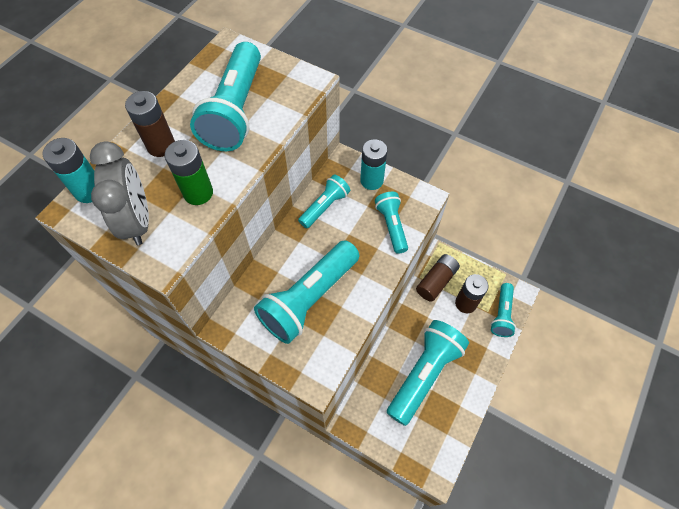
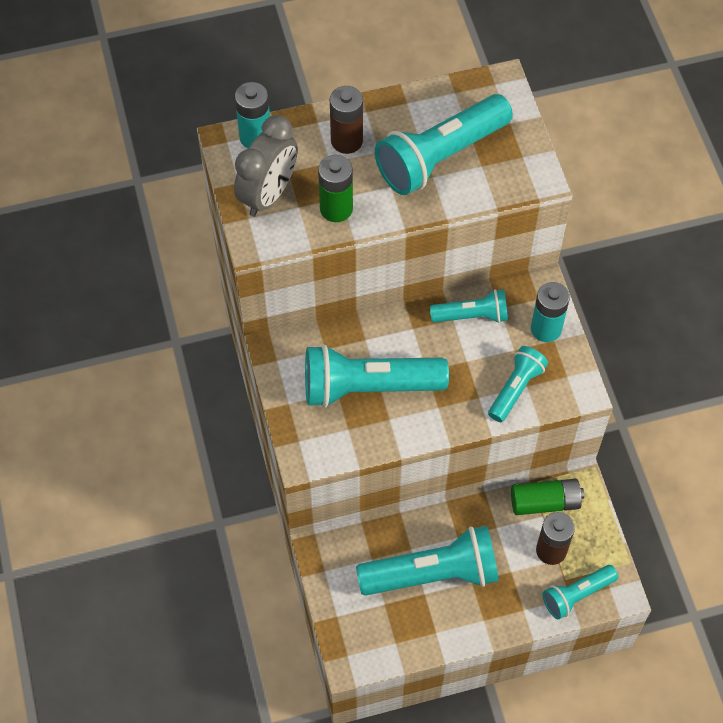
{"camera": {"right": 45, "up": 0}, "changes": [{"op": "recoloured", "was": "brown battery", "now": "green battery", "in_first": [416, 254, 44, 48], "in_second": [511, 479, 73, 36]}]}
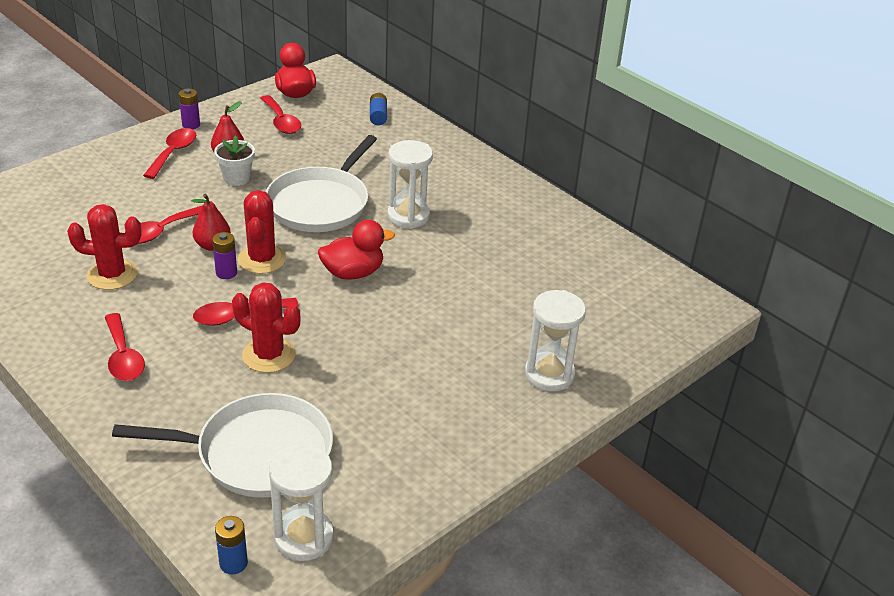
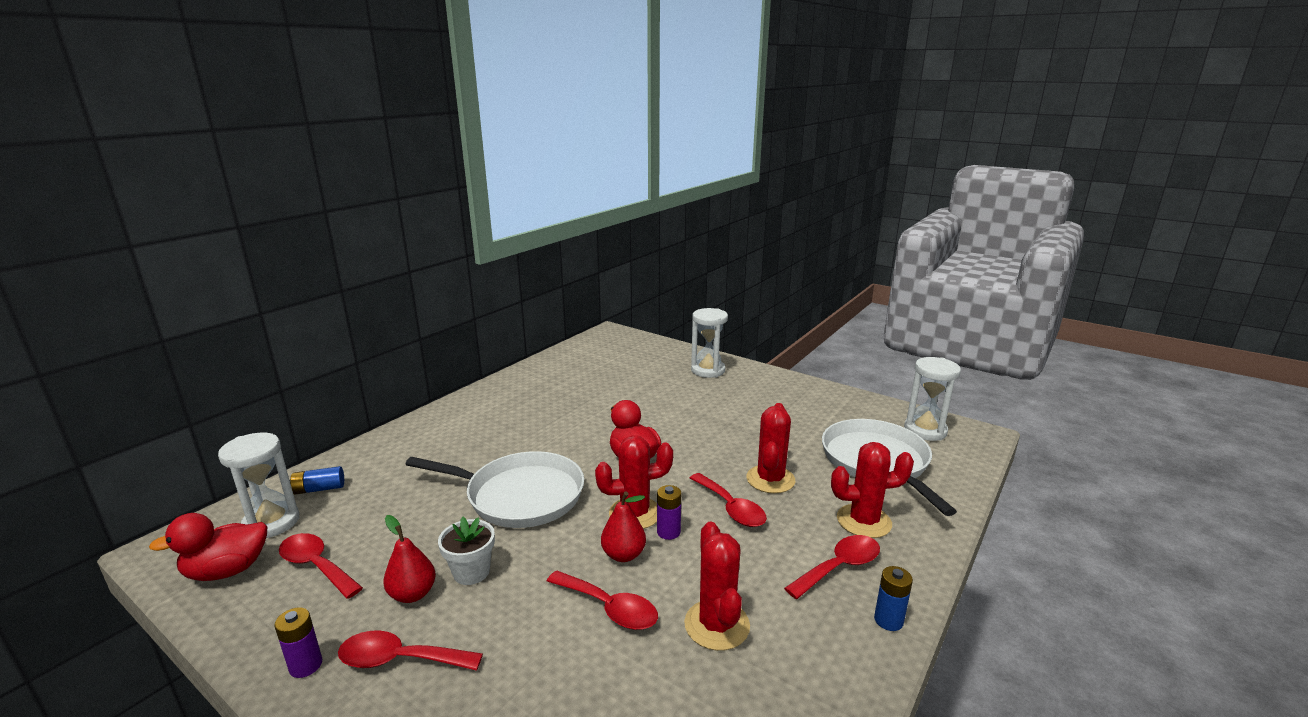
{"camera": {"right": -100, "up": -15}, "changes": [{"op": "moved", "was": "white hourglass", "in_first": [387, 140, 46, 89], "in_second": [218, 433, 82, 105]}, {"op": "turned", "was": "red spoon", "in_first": [260, 95, 41, 39], "in_second": [279, 533, 84, 66], "clockwise": -105}, {"op": "added", "now": "red cactus", "in_second": [831, 442, 83, 96]}, {"op": "moved", "was": "blue battery", "in_first": [215, 516, 33, 58], "in_second": [874, 566, 39, 65]}]}
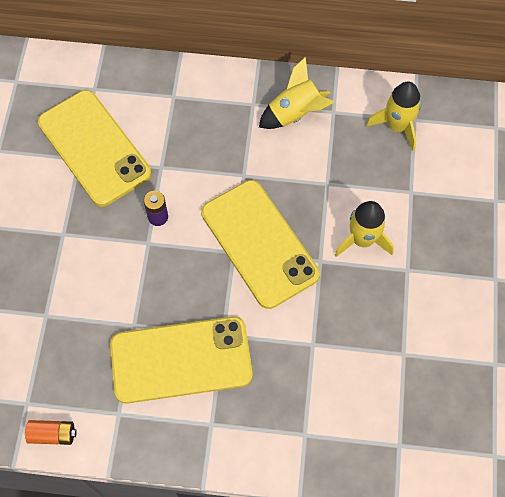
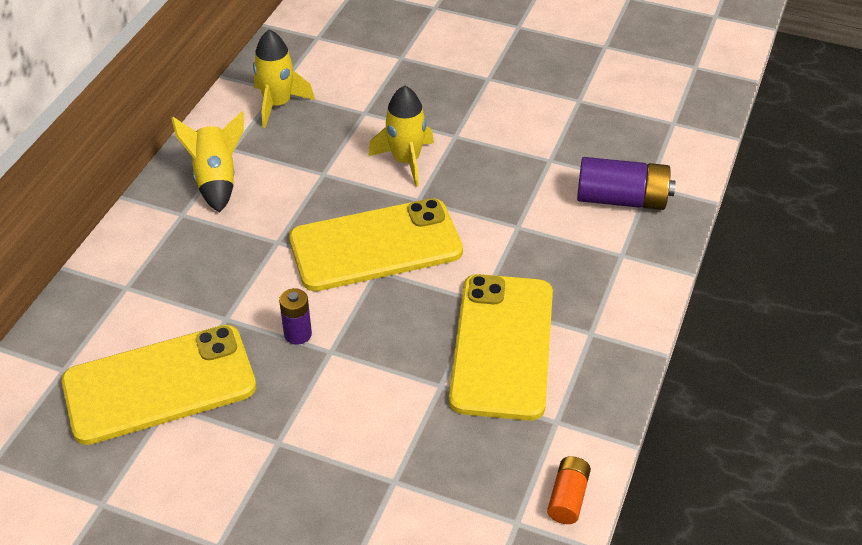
{"camera": {"right": -75, "up": -20}, "changes": [{"op": "added", "now": "purple battery", "in_second": [577, 157, 99, 53]}]}
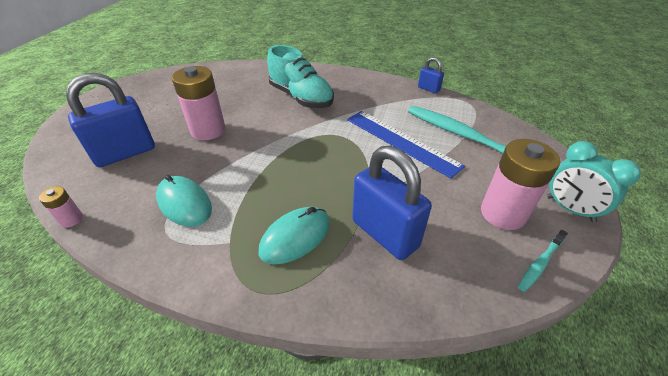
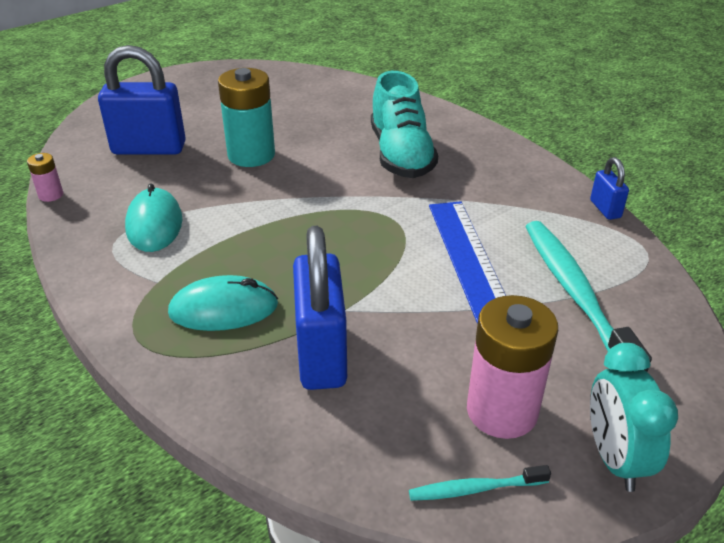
{"camera": {"right": 35, "up": -5}, "changes": [{"op": "recoloured", "was": "pink battery", "now": "turquoise battery", "in_first": [172, 66, 53, 74], "in_second": [218, 68, 57, 99]}]}
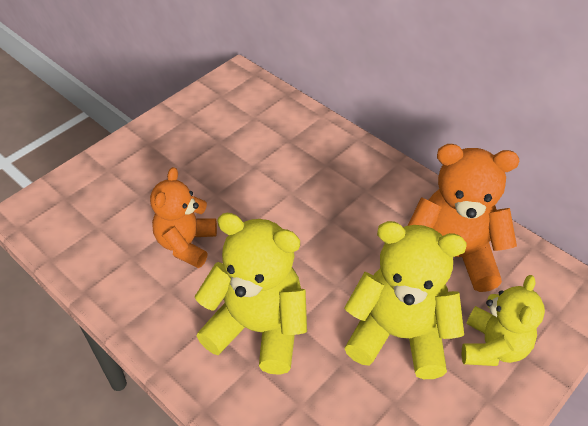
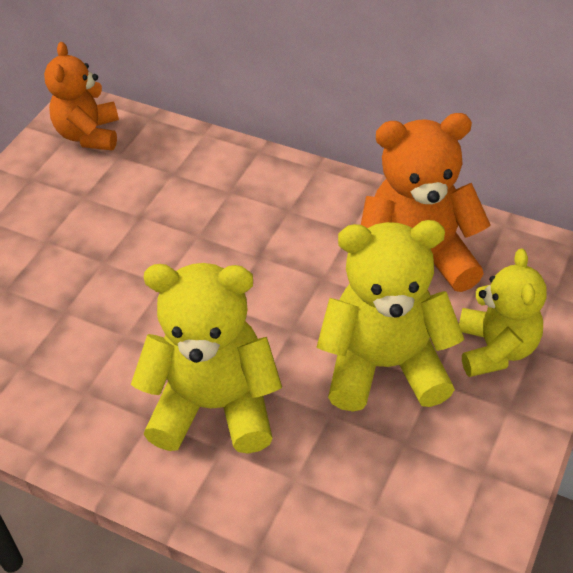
{"camera": {"right": -15, "up": 0}, "changes": [{"op": "moved", "was": "orange teddy bear", "in_first": [150, 167, 67, 101], "in_second": [44, 42, 75, 108]}]}
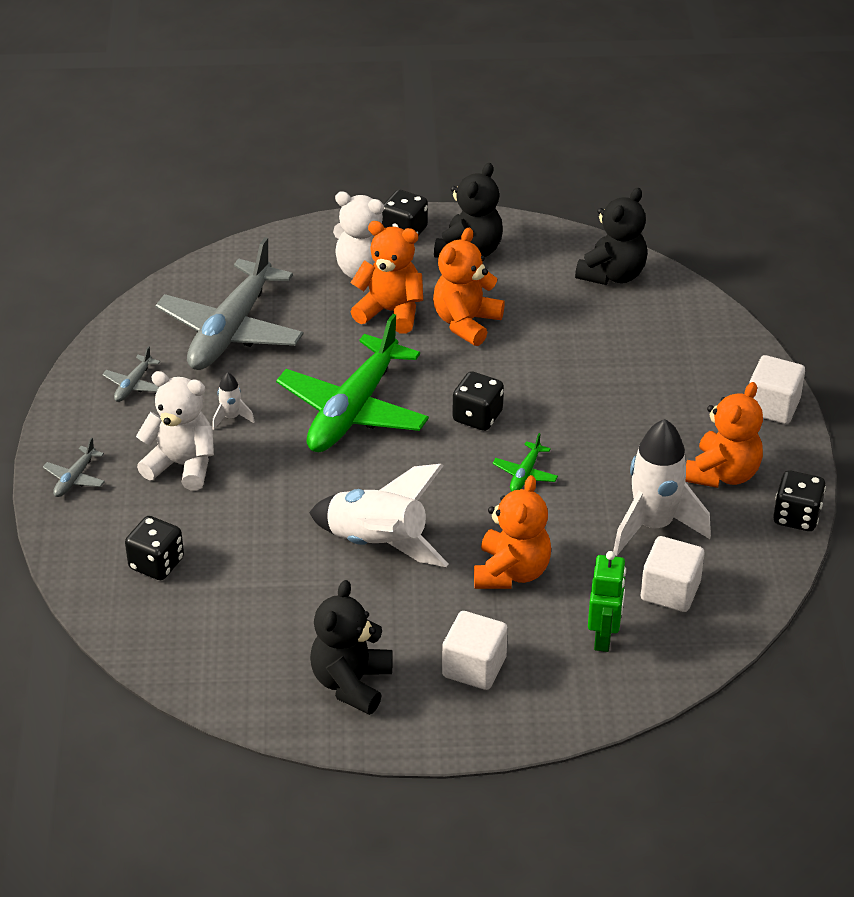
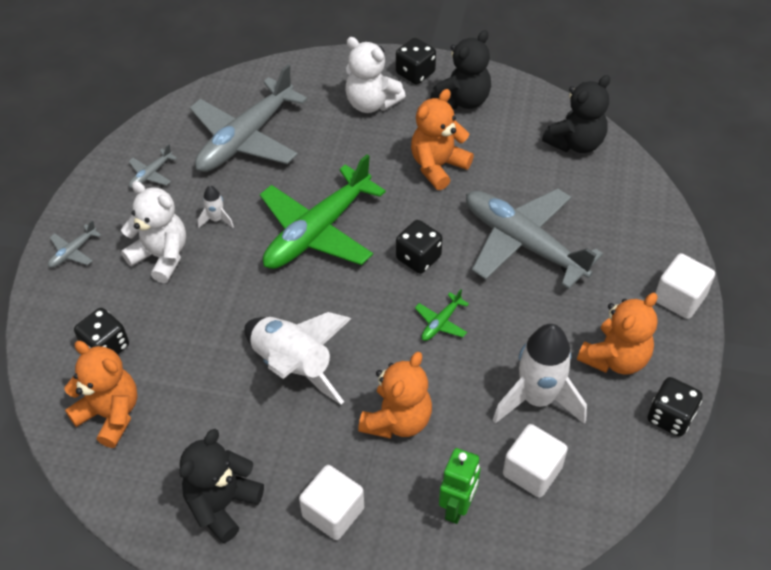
{"camera": {"right": 15, "up": 10}, "changes": [{"op": "moved", "was": "orange teddy bear", "in_first": [351, 221, 72, 113], "in_second": [64, 341, 74, 107]}, {"op": "added", "now": "grey plane", "in_second": [466, 188, 137, 101]}]}
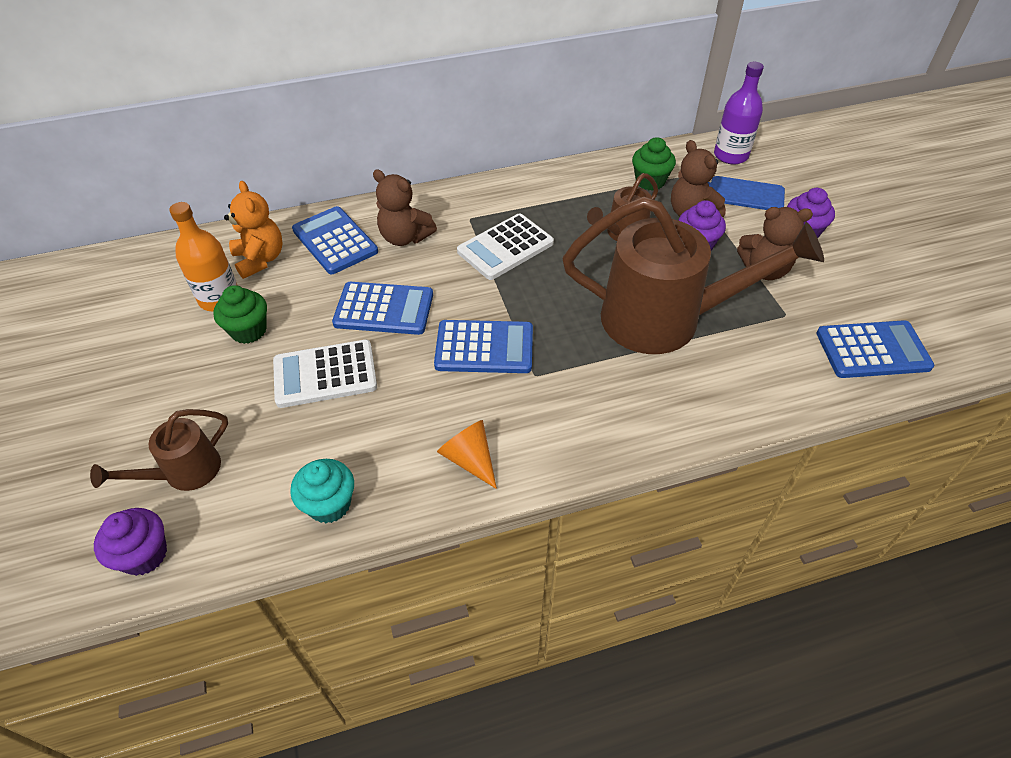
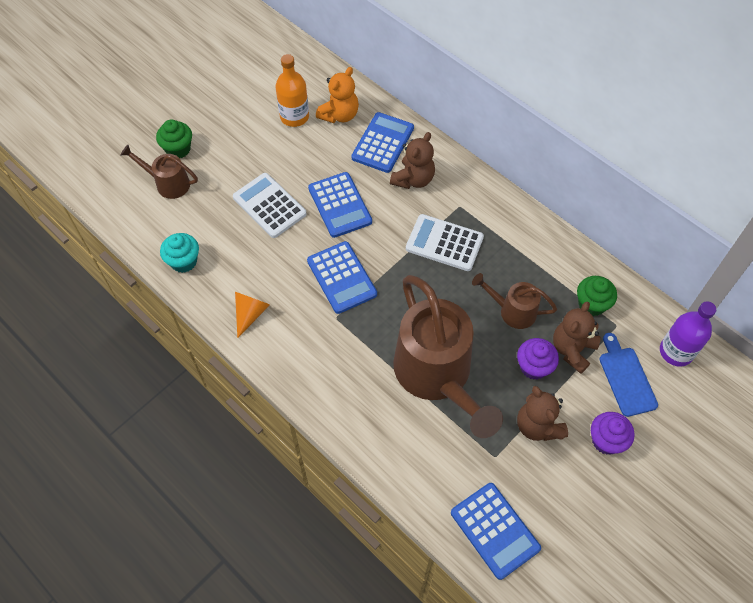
{"camera": {"right": 60, "up": 10}, "changes": [{"op": "moved", "was": "green cupcake", "in_first": [213, 285, 54, 59], "in_second": [156, 119, 36, 39]}, {"op": "turned", "was": "brown teddy bear", "in_first": [373, 169, 64, 77], "in_second": [390, 132, 45, 57], "clockwise": -150}, {"op": "removed", "was": "purple cupcake", "in_first": [94, 508, 73, 68]}]}
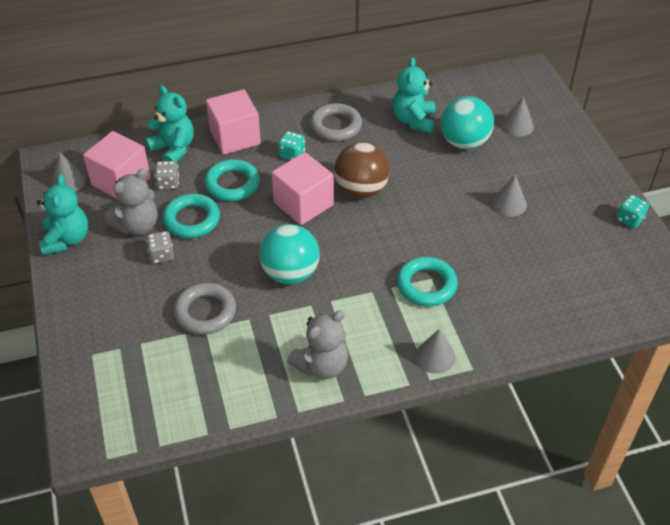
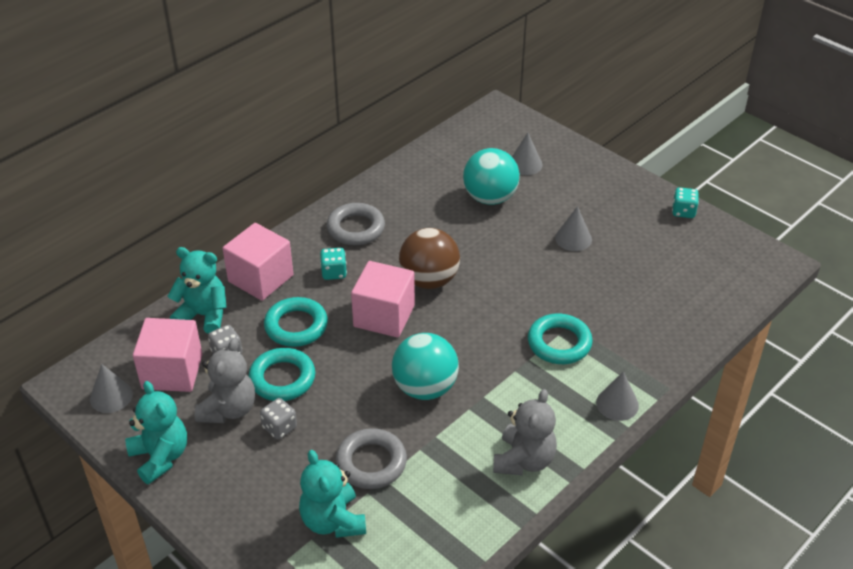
{"camera": {"right": -30, "up": -5}, "changes": [{"op": "moved", "was": "turquoise teddy bear", "in_first": [393, 57, 42, 76], "in_second": [299, 450, 67, 88]}]}
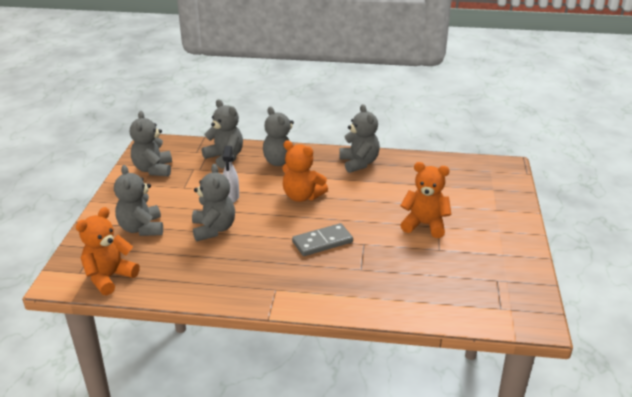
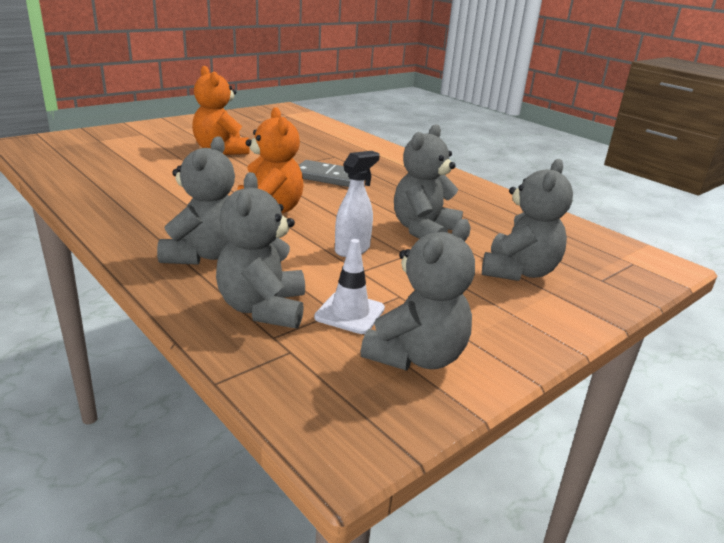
{"camera": {"right": -140, "up": -5}, "changes": [{"op": "added", "now": "white traffic cone", "in_second": [314, 239, 71, 95]}, {"op": "removed", "was": "orange teddy bear", "in_first": [76, 207, 64, 89]}, {"op": "removed", "was": "grey teddy bear", "in_first": [339, 104, 41, 69]}]}
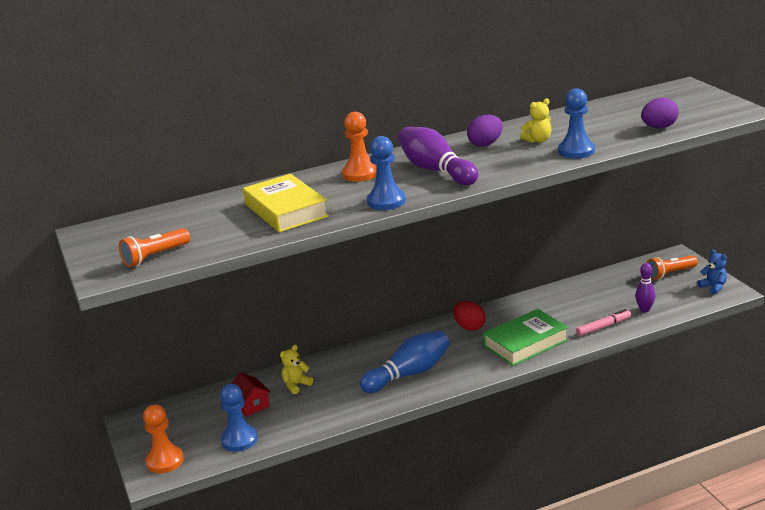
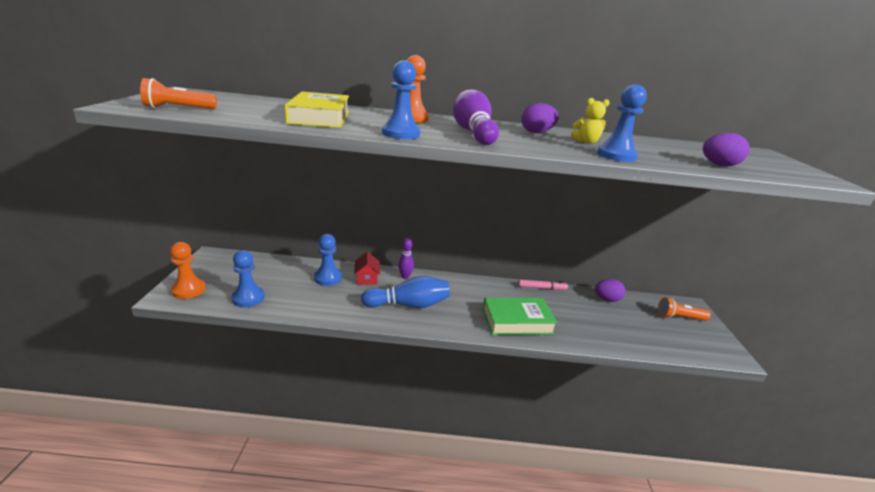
{"camera": {"right": 20, "up": 0}, "changes": [{"op": "replaced", "was": "yellow teddy bear", "now": "blue pawn", "in_first": [280, 345, 33, 49], "in_second": [314, 234, 28, 52]}, {"op": "moved", "was": "red house", "in_first": [232, 372, 39, 44], "in_second": [354, 252, 26, 33]}, {"op": "moved", "was": "purple bowling pin", "in_first": [635, 263, 20, 49], "in_second": [398, 238, 16, 41]}, {"op": "moved", "was": "pink marker", "in_first": [576, 309, 55, 27], "in_second": [518, 280, 50, 10]}, {"op": "added", "now": "purple egg", "in_second": [595, 279, 31, 23]}, {"op": "removed", "was": "red egg", "in_first": [453, 301, 33, 30]}, {"op": "removed", "was": "blue teddy bear", "in_first": [697, 249, 30, 45]}]}
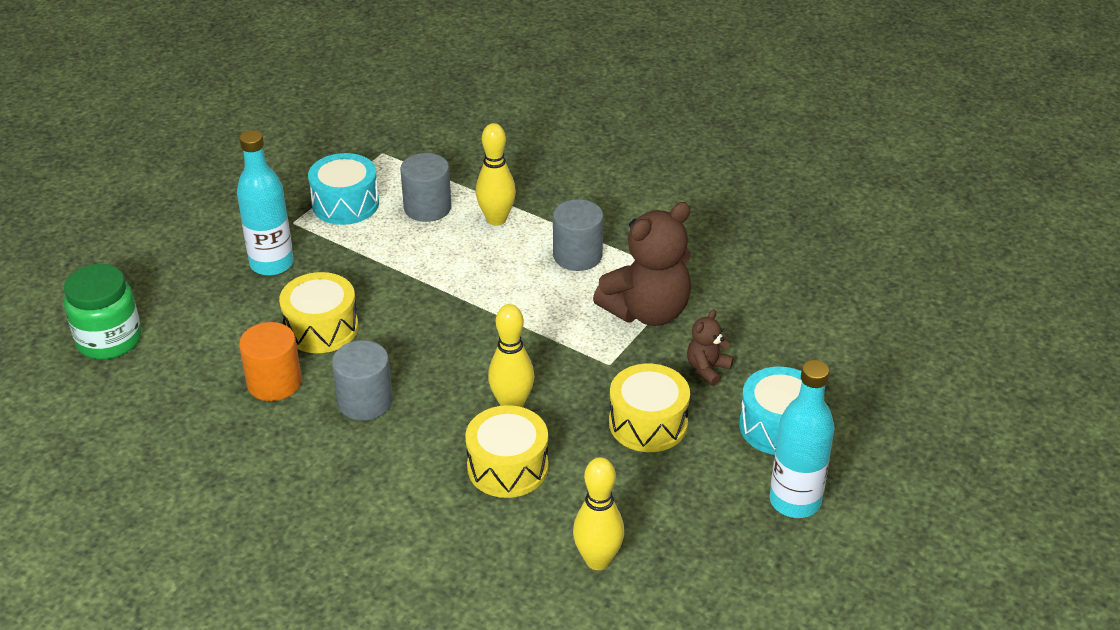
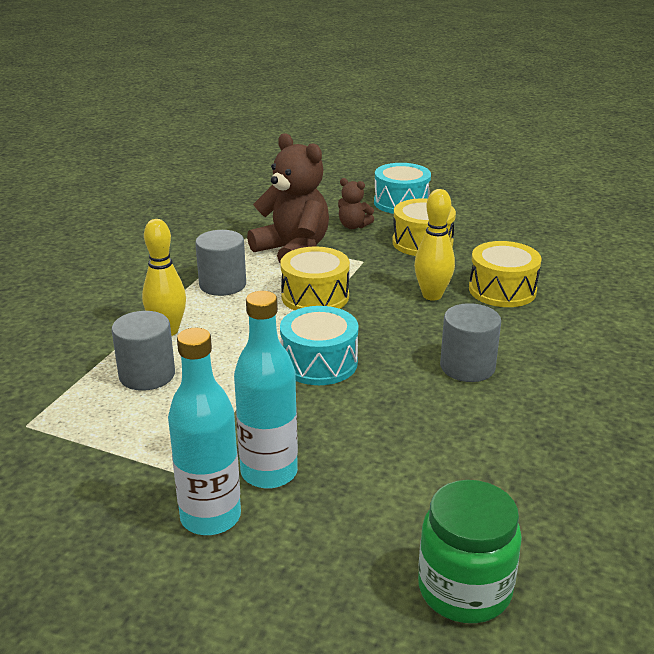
{"camera": {"right": -100, "up": -10}, "changes": [{"op": "moved", "was": "turquoise bottle", "in_first": [770, 360, 65, 158], "in_second": [168, 328, 73, 207]}, {"op": "moved", "was": "yellow drum", "in_first": [279, 272, 79, 81], "in_second": [280, 246, 70, 64]}, {"op": "moved", "was": "turquoise drum", "in_first": [308, 153, 71, 72], "in_second": [280, 306, 78, 79]}, {"op": "removed", "was": "orange cylinder", "in_first": [239, 322, 63, 79]}, {"op": "removed", "was": "yellow bowling pin", "in_first": [573, 457, 51, 113]}]}
